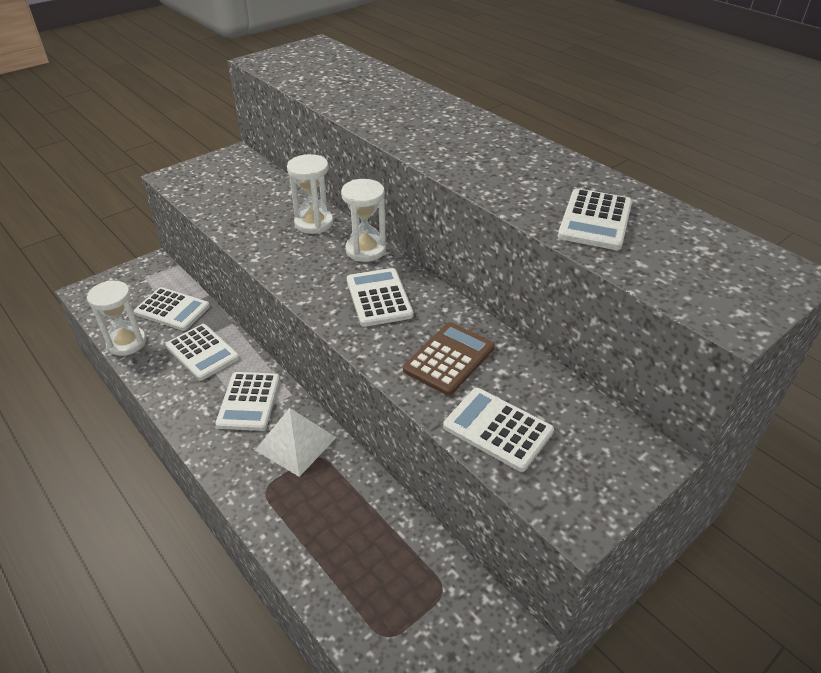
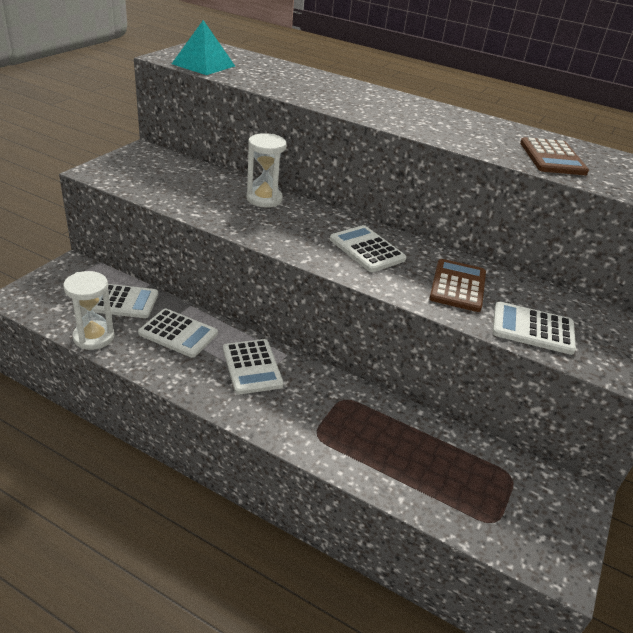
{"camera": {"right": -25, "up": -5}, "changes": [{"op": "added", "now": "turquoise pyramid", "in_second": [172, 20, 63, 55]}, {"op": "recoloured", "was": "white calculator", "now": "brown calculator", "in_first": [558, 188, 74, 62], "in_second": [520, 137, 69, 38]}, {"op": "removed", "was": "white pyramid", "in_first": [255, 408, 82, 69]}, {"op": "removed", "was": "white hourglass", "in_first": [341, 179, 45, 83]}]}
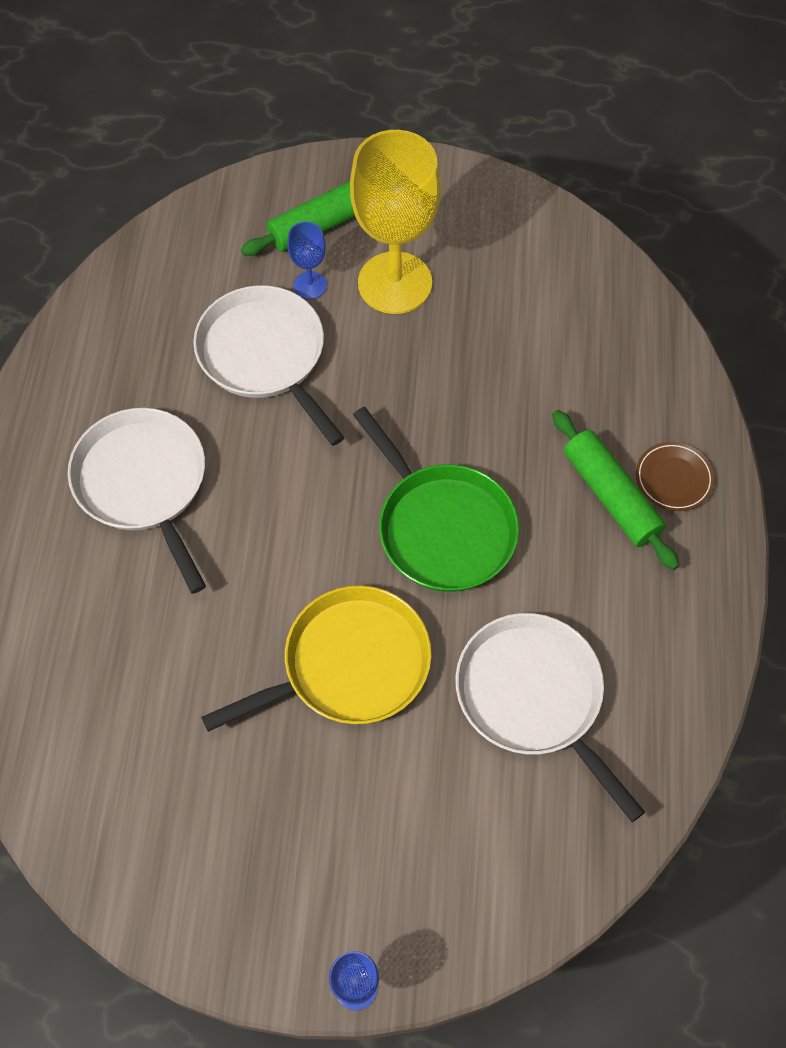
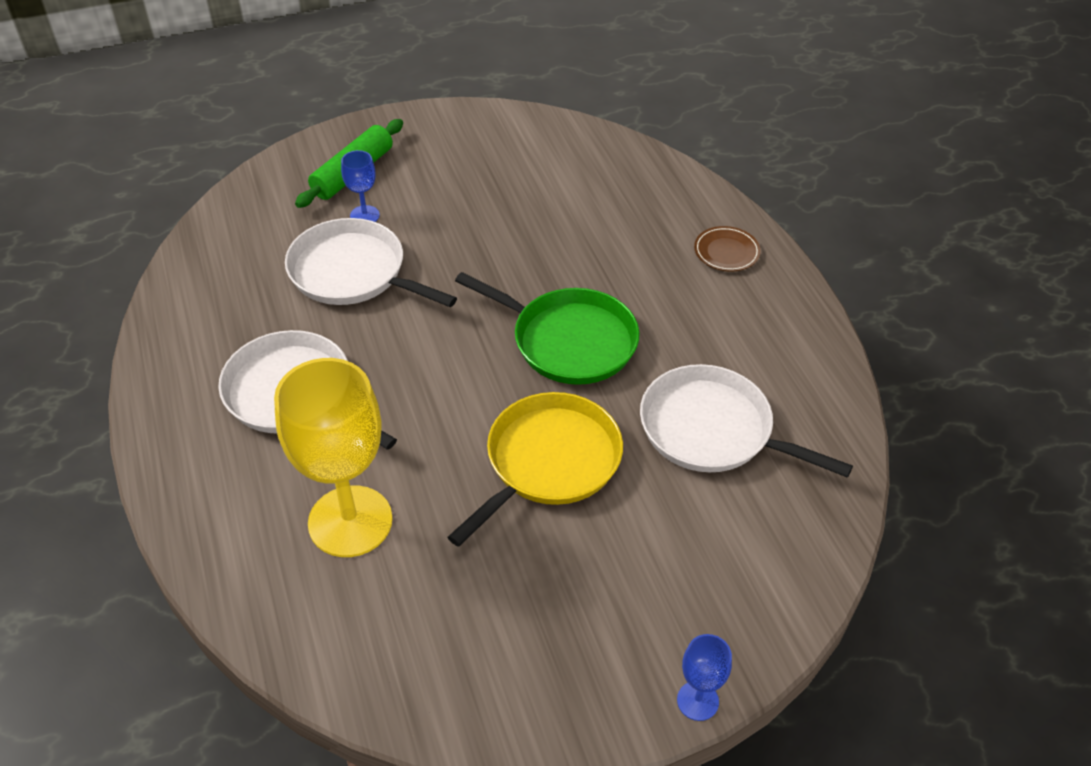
{"camera": {"right": -25, "up": -15}, "changes": [{"op": "moved", "was": "yellow goblet", "in_first": [350, 130, 91, 184], "in_second": [274, 358, 119, 199]}, {"op": "removed", "was": "green rolling pin", "in_first": [552, 410, 127, 160]}]}
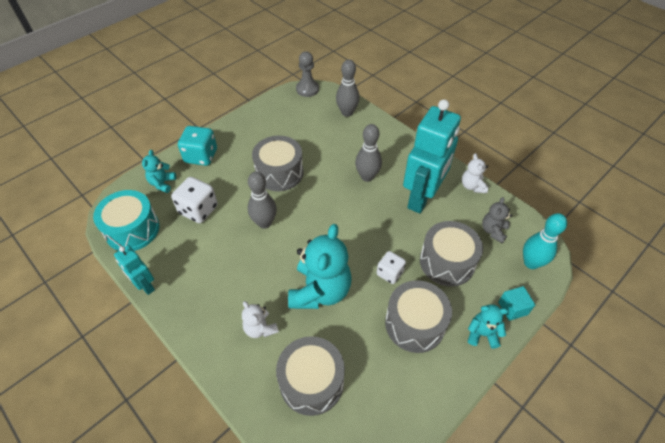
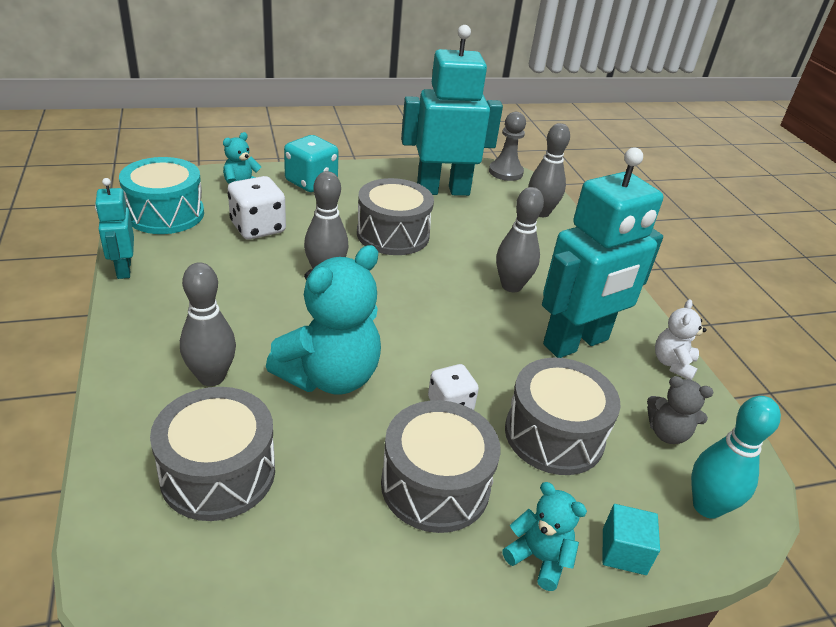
{"camera": {"right": 25, "up": -15}, "changes": [{"op": "replaced", "was": "white teddy bear", "now": "grey bowling pin", "in_first": [242, 301, 37, 37], "in_second": [180, 262, 56, 124]}, {"op": "added", "now": "turquoise robot", "in_second": [401, 25, 102, 171]}, {"op": "turned", "was": "grey teddy bear", "in_first": [482, 197, 30, 46], "in_second": [647, 376, 66, 68], "clockwise": -120}]}
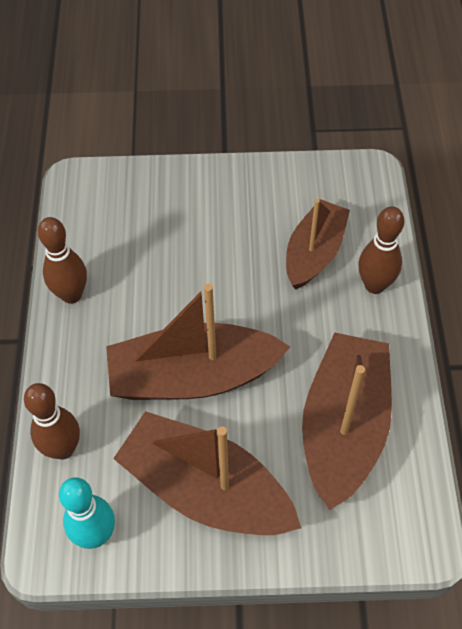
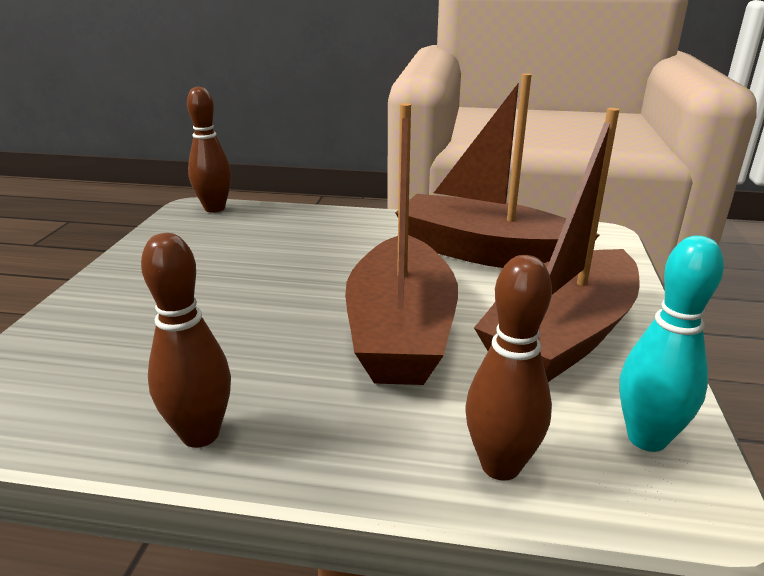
{"camera": {"right": -80, "up": -30}, "changes": [{"op": "moved", "was": "brown bowling pin", "in_first": [358, 206, 46, 88], "in_second": [187, 87, 44, 126]}, {"op": "removed", "was": "brown boat", "in_first": [286, 199, 64, 91]}]}
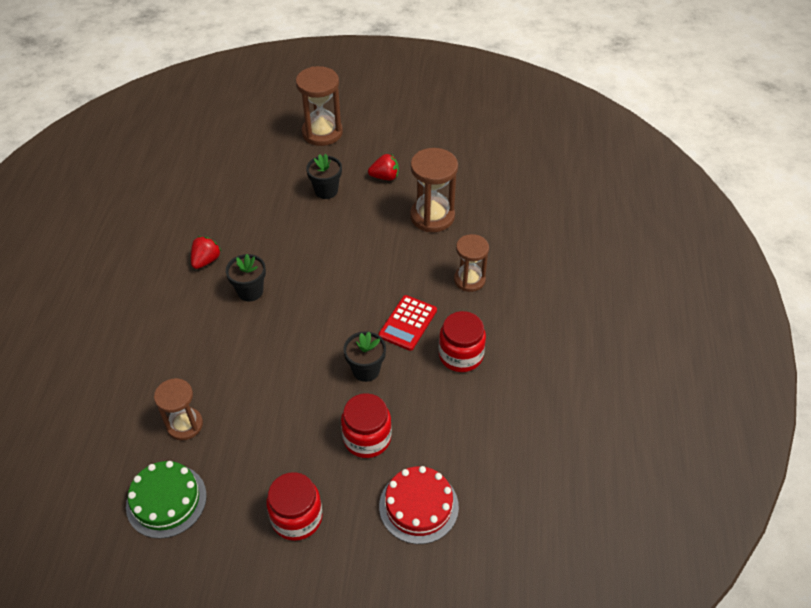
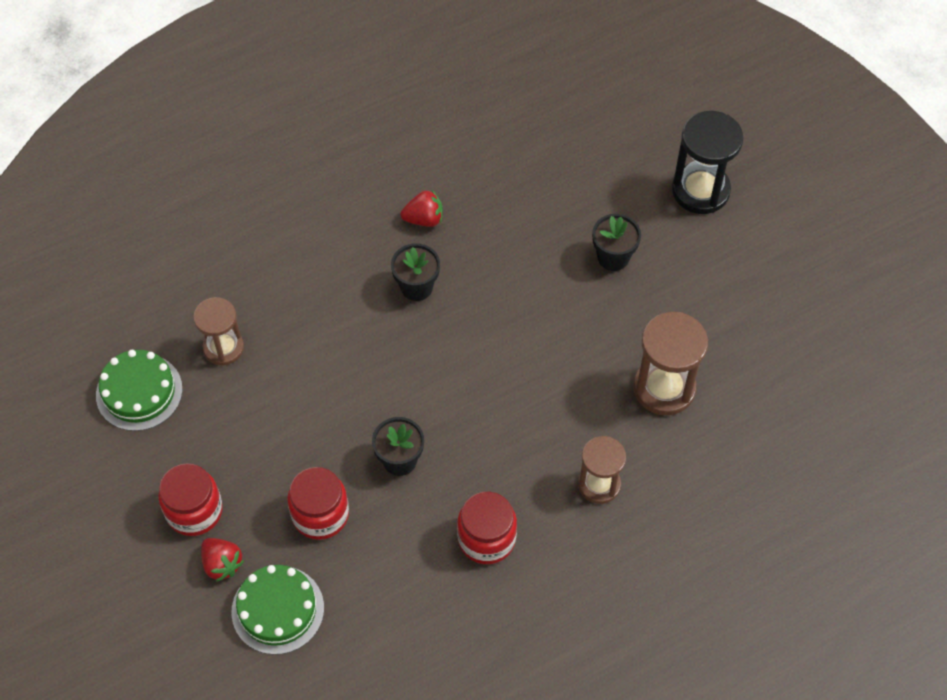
{"camera": {"right": 55, "up": 10}, "changes": [{"op": "moved", "was": "red strawberry", "in_first": [368, 154, 31, 26], "in_second": [201, 538, 43, 44]}, {"op": "recoloured", "was": "red cake", "now": "green cake", "in_first": [379, 466, 80, 78], "in_second": [231, 565, 93, 90]}, {"op": "recoloured", "was": "brown hourglass", "now": "black hourglass", "in_first": [296, 66, 47, 80], "in_second": [672, 111, 72, 103]}, {"op": "removed", "was": "red calculator", "in_first": [378, 295, 59, 56]}]}
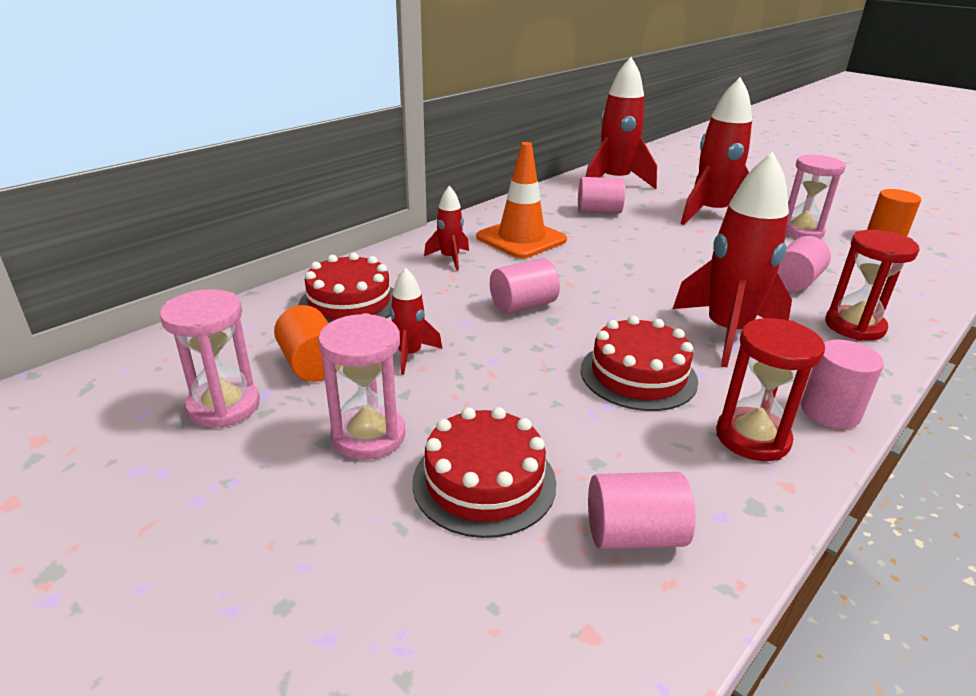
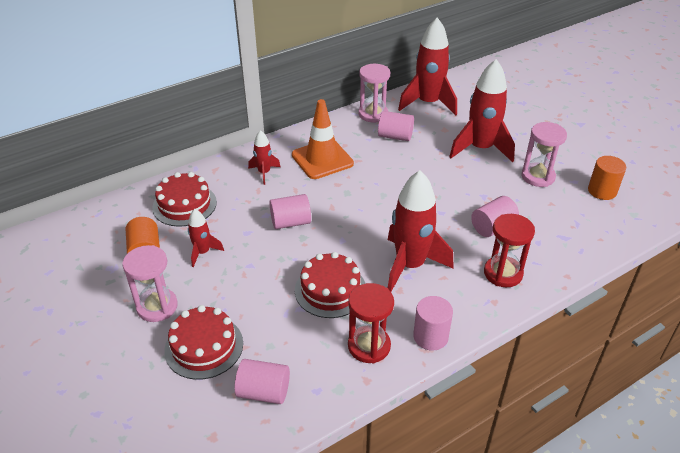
{"camera": {"right": 15, "up": 10}, "changes": [{"op": "moved", "was": "pink hourglass", "in_first": [160, 289, 100, 139], "in_second": [359, 64, 31, 59]}]}
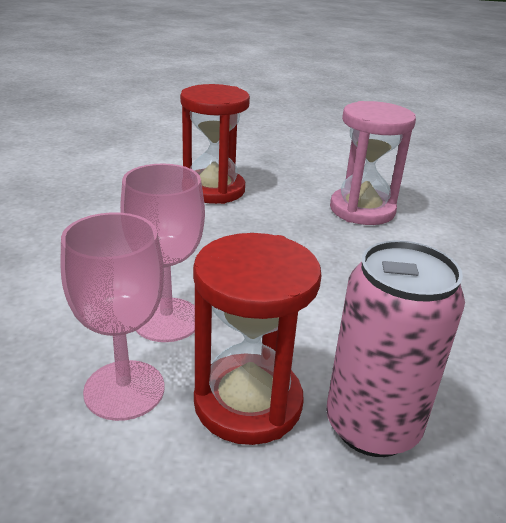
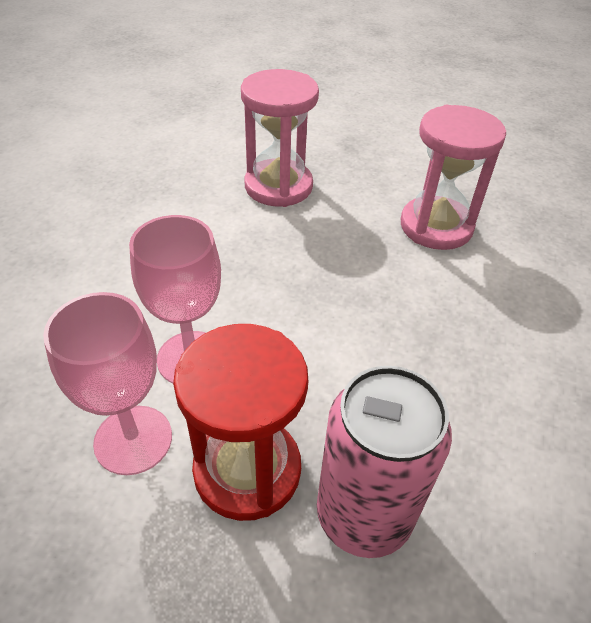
{"camera": {"right": 10, "up": 15}, "changes": [{"op": "recoloured", "was": "red hourglass", "now": "pink hourglass", "in_first": [180, 84, 70, 120], "in_second": [241, 69, 78, 138]}]}
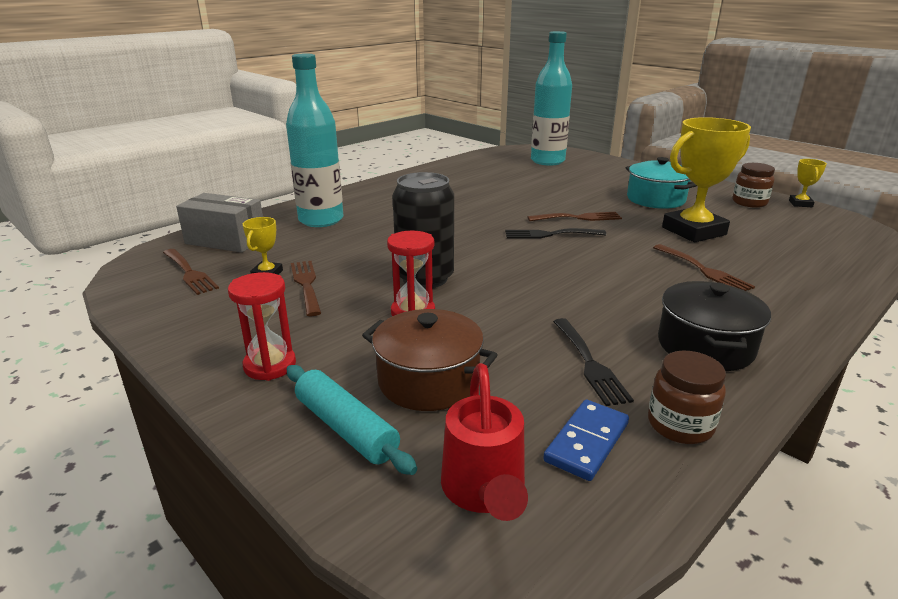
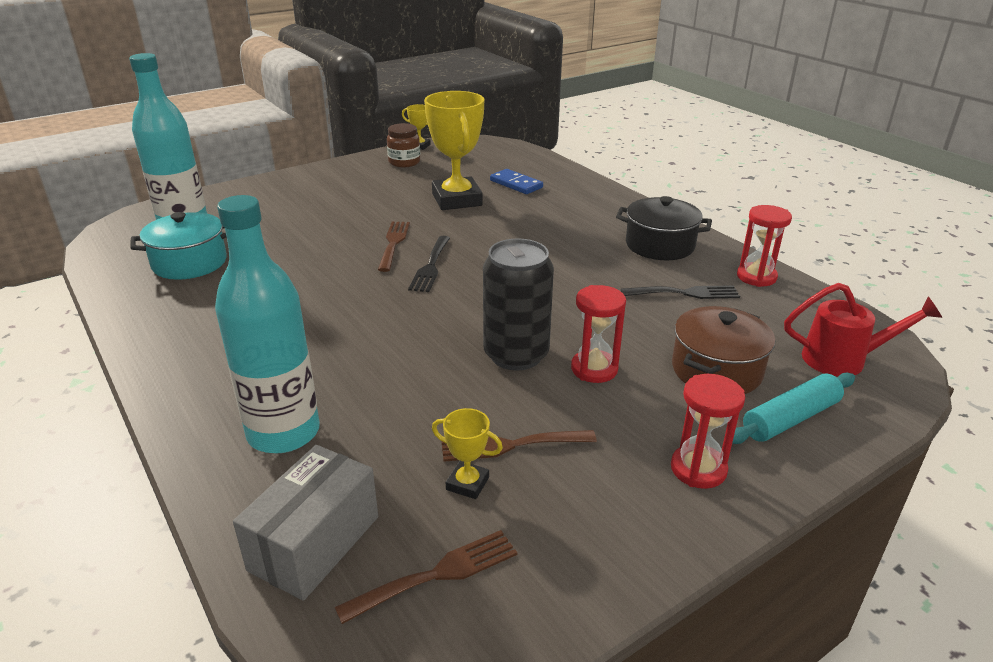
{"camera": {"right": -80, "up": 5}, "changes": [{"op": "moved", "was": "turquoise pot", "in_first": [626, 157, 71, 52], "in_second": [130, 212, 97, 68]}, {"op": "moved", "was": "blue domino", "in_first": [543, 400, 86, 81], "in_second": [490, 169, 53, 25]}, {"op": "replaced", "was": "brown jar", "now": "red hourglass", "in_first": [648, 351, 78, 93], "in_second": [737, 205, 55, 82]}, {"op": "removed", "was": "brown fork", "in_first": [653, 244, 102, 47]}]}
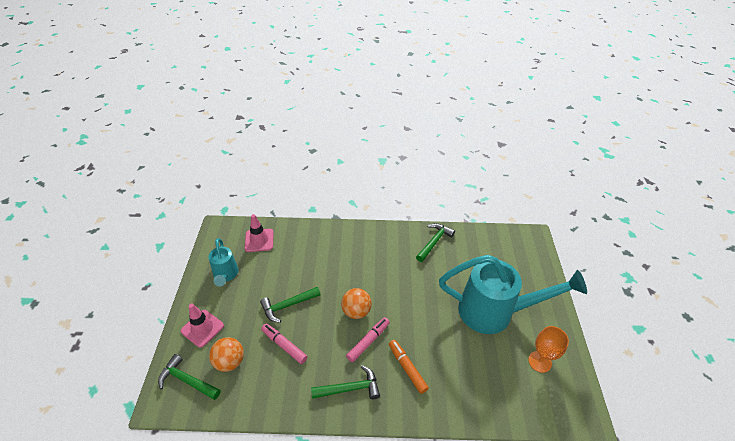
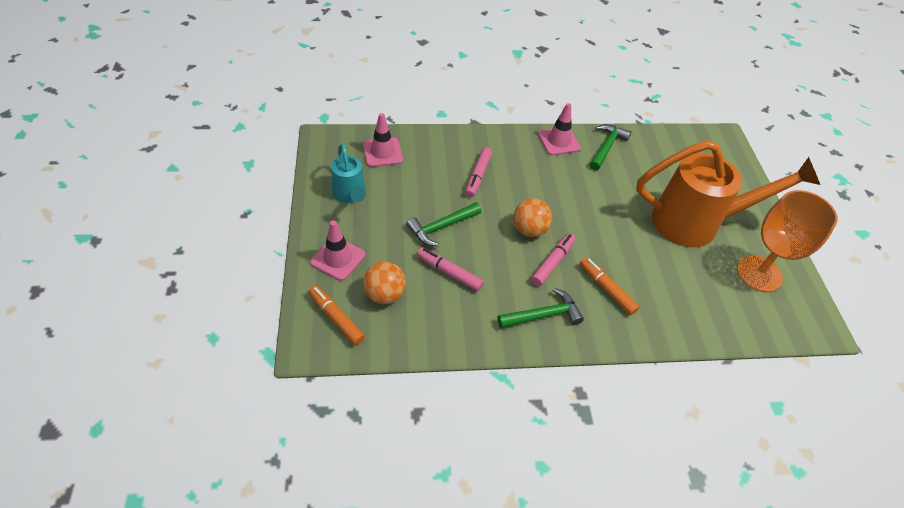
{"camera": {"right": -10, "up": 5}, "changes": [{"op": "replaced", "was": "green hammer", "now": "orange marker", "in_first": [158, 354, 63, 46], "in_second": [308, 285, 57, 60]}, {"op": "added", "now": "pink marker", "in_second": [465, 147, 27, 50]}, {"op": "added", "now": "pink traffic cone", "in_second": [538, 103, 43, 52]}, {"op": "recoloured", "was": "turquoise watering can", "now": "orange watering can", "in_first": [439, 255, 148, 79], "in_second": [636, 140, 184, 107]}, {"op": "resized", "was": "orange goblet", "in_first": [528, 326, 41, 47], "in_second": [737, 190, 101, 102], "ratio": 1.63}]}
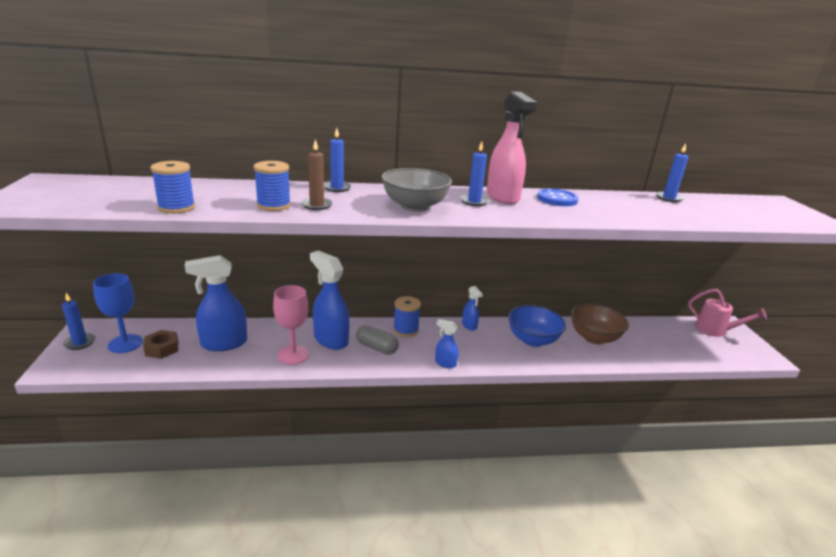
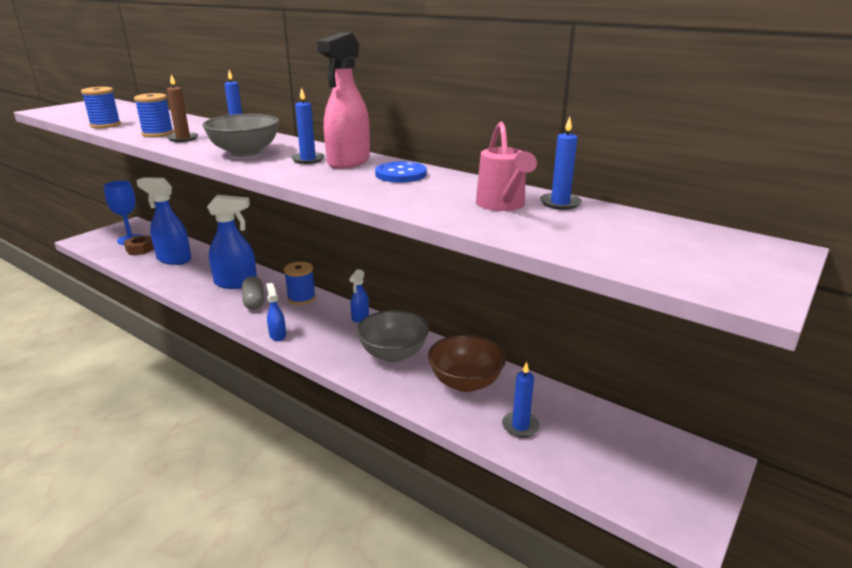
{"camera": {"right": 45, "up": 0}, "changes": [{"op": "turned", "was": "blue spray bottle", "in_first": [310, 251, 40, 99], "in_second": [207, 195, 50, 94], "clockwise": 90}, {"op": "recoloured", "was": "blue bowl", "now": "grey bowl", "in_first": [508, 305, 58, 42], "in_second": [356, 310, 73, 52]}, {"op": "moved", "was": "pink watering can", "in_first": [688, 288, 79, 49], "in_second": [476, 122, 61, 89]}, {"op": "moved", "was": "blue candle", "in_first": [62, 293, 33, 57], "in_second": [502, 362, 38, 76]}, {"op": "removed", "was": "pink goblet", "in_first": [273, 285, 36, 80]}]}
